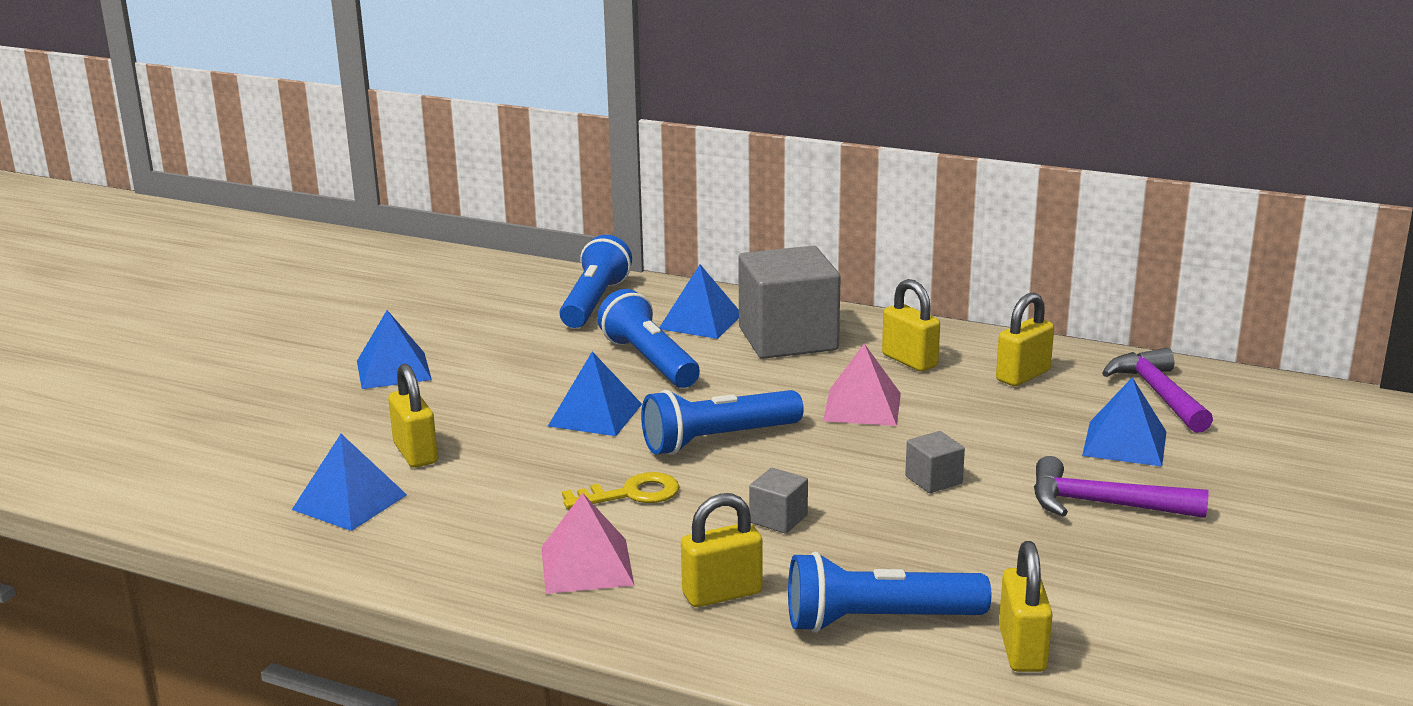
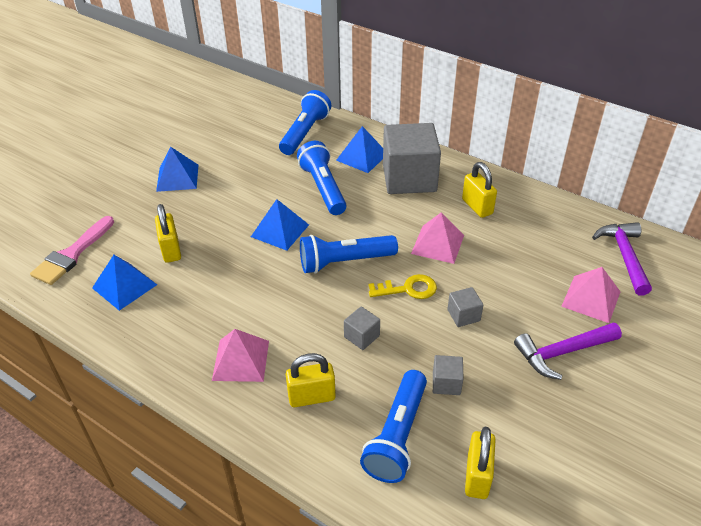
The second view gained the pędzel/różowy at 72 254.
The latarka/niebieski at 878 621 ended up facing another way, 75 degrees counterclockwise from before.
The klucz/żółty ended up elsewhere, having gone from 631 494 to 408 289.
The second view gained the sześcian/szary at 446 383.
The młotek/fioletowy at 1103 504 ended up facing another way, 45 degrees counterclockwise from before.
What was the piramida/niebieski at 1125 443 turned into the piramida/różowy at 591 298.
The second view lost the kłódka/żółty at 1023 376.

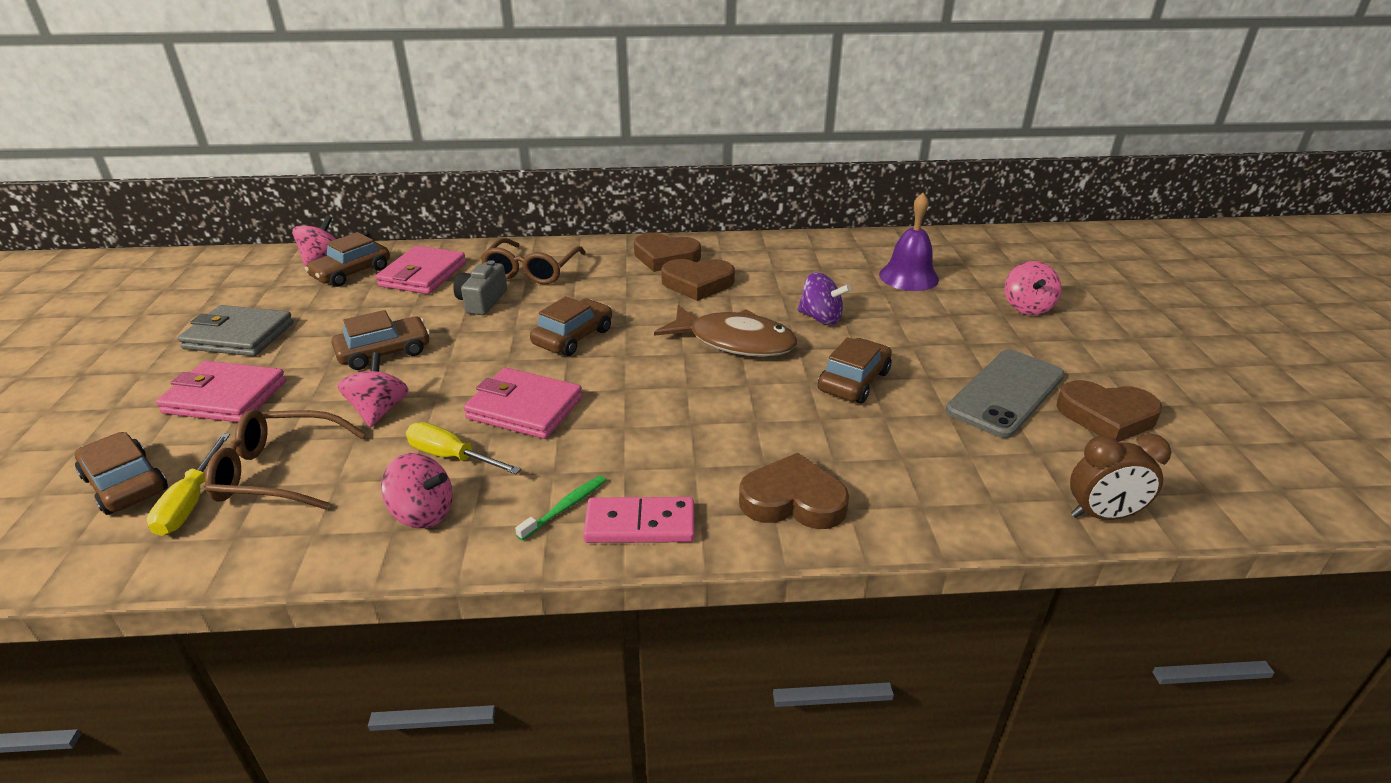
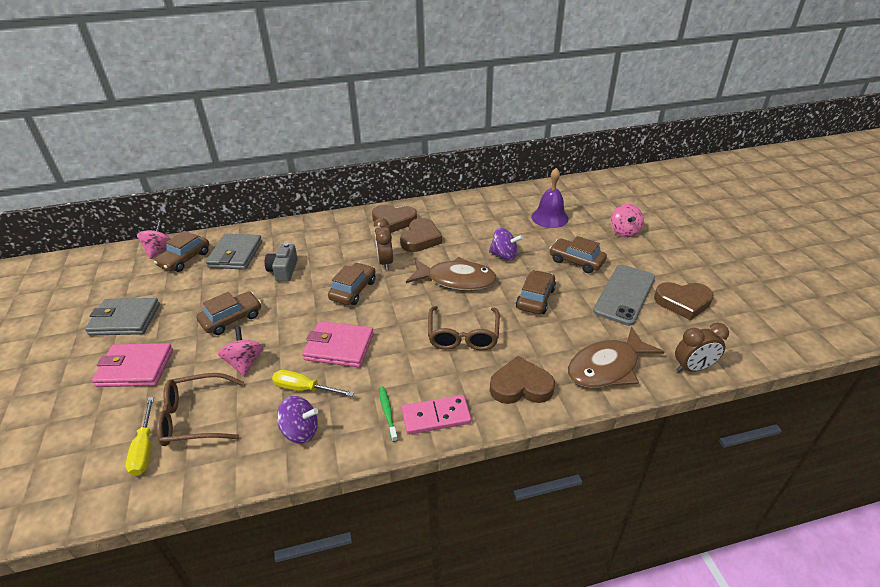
What was the portfel/różowy at 423 275 turned into the portfel/szary at 236 254.
What was the bączek/różowy at 423 513 turned into the bączek/fioletowy at 300 431.
The second view gained the budzik/brązowy at 385 262.
The szczoteczka do zębów/zielony at 565 507 ended up facing another way, 45 degrees counterclockwise from before.
The serce/brązowy at 697 283 ended up facing another way, 60 degrees counterclockwise from before.
The okulary/brązowy ended up elsewhere, having gone from 532 271 to 463 335.
The samochód/brązowy ended up elsewhere, having gone from 125 484 to 576 261.
The second view gained the ryba/brązowy at 607 367.

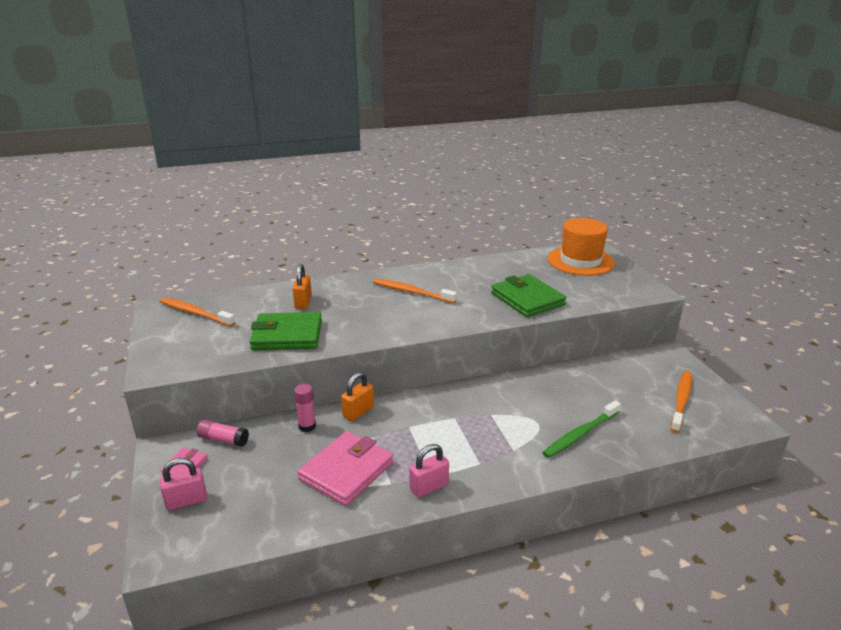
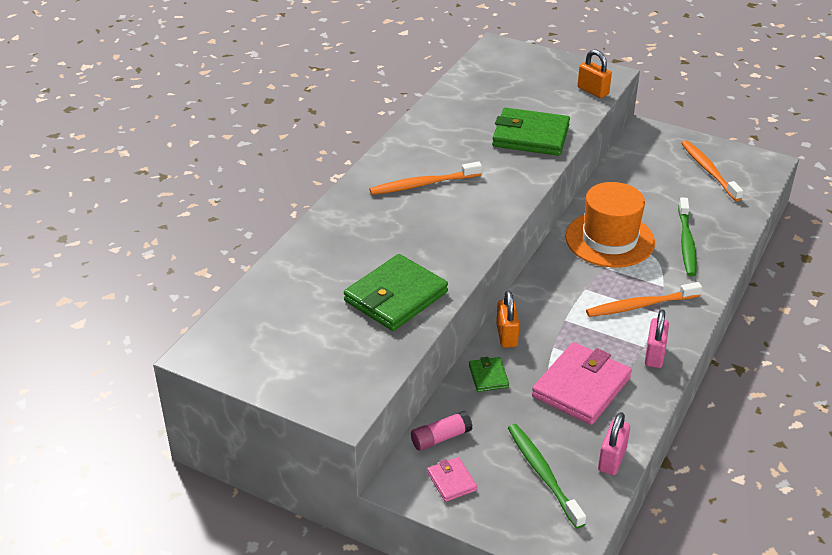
Where the klej w sztyfcie/różowy stood at 307 426, the portfel/zielony came to stand at 488 376.
The second view gained the szczoteczka do zębów/zielony at 543 474.
The portfel/różowy at 346 471 ended up facing another way, 45 degrees clockwise from before.
The kapelusz/pomarańczowy ended up elsewhere, having gone from 580 261 to 609 239.
The kłódka/pomarańczowy ended up elsewhere, having gone from 303 302 to 593 91.
The szczoteczka do zębów/pomarańczowy ended up elsewhere, having gone from 195 313 to 640 305.
The kłódka/różowy ended up elsewhere, having gone from 186 501 to 612 459.

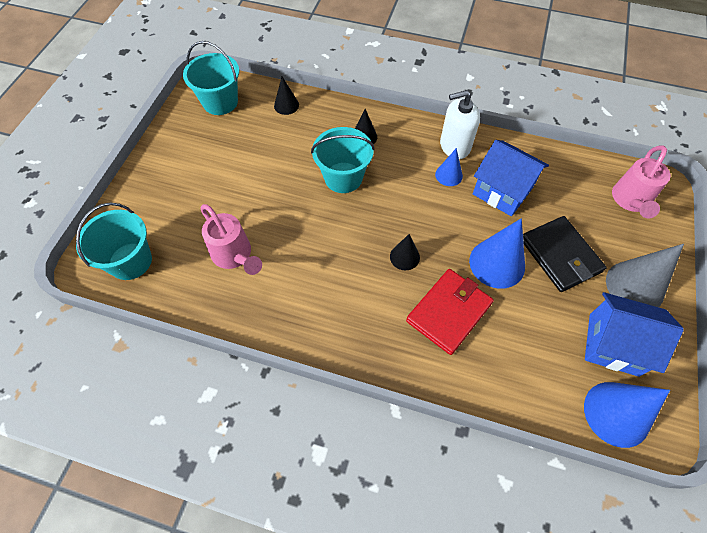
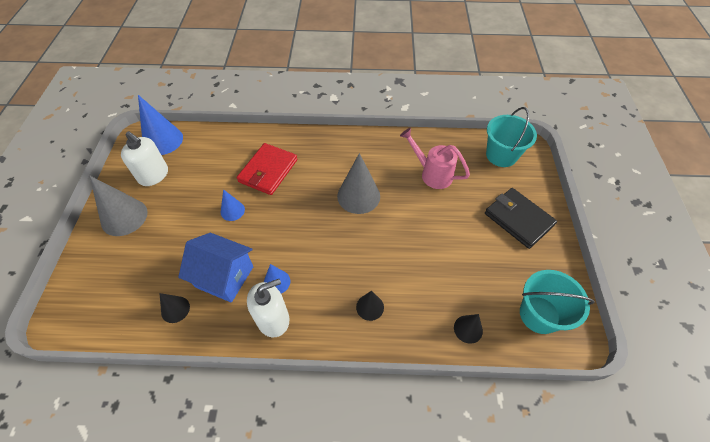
Where the domek/niebieski stood at 613 344, the dozownik mydła/biały came to stand at 153 175.
The stożek/czarny ended up elsewhere, having gone from 404 257 to 175 309.
The size of the stożek/niebieski at 497 263 changed by a factor of 0.55.
The second view gained the stożek/szary at 358 196.
The portfel/czarny ended up elsewhere, having gone from 560 255 to 518 219.
The second view lost the wiadro/turkusowy at 343 177.
The second view lost the konewka/różowy at 630 201.

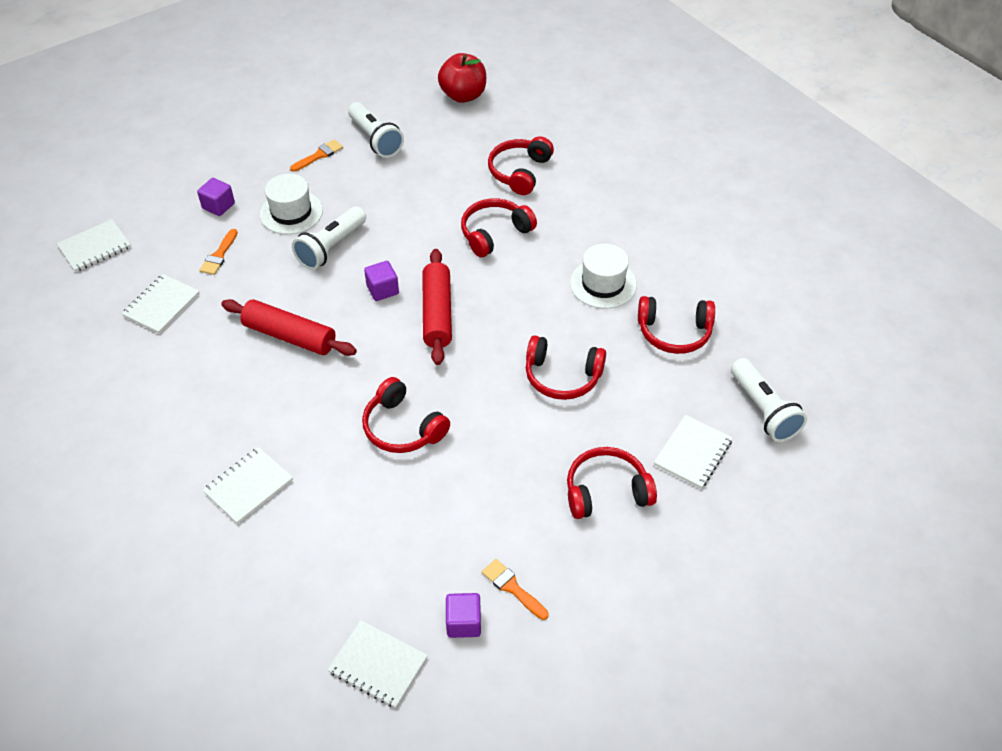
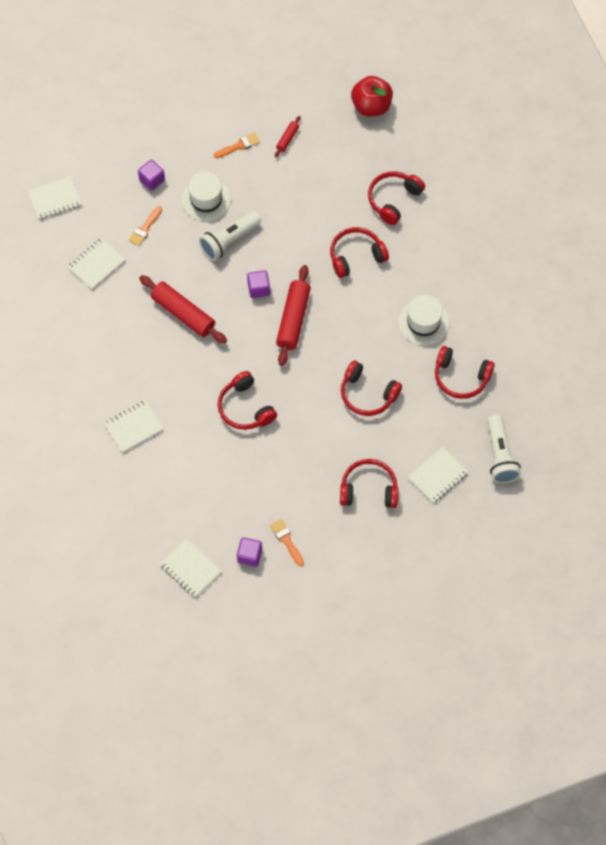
Where the latarka/biały stood at 375 139, the wałek do ciasta/czerwony came to stand at 287 139.

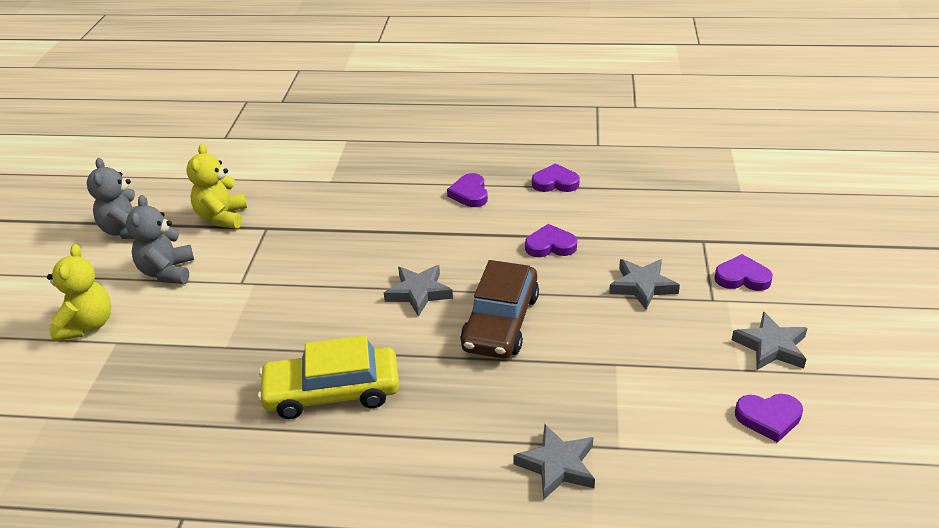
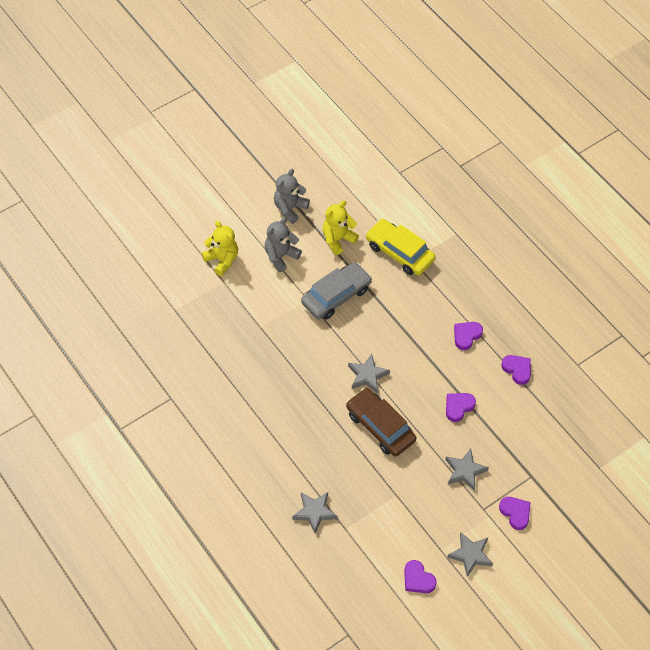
The miś/żółty at 87 325 ended up facing another way, 90 degrees counterclockwise from before.
The second view gained the samochód/szary at 336 296.
The samochód/brązowy at 500 322 ended up facing another way, 75 degrees clockwise from before.
The samochód/żółty ended up elsewhere, having gone from 332 392 to 399 252.
The serce/fioletowy at 550 245 ended up facing another way, 90 degrees counterclockwise from before.

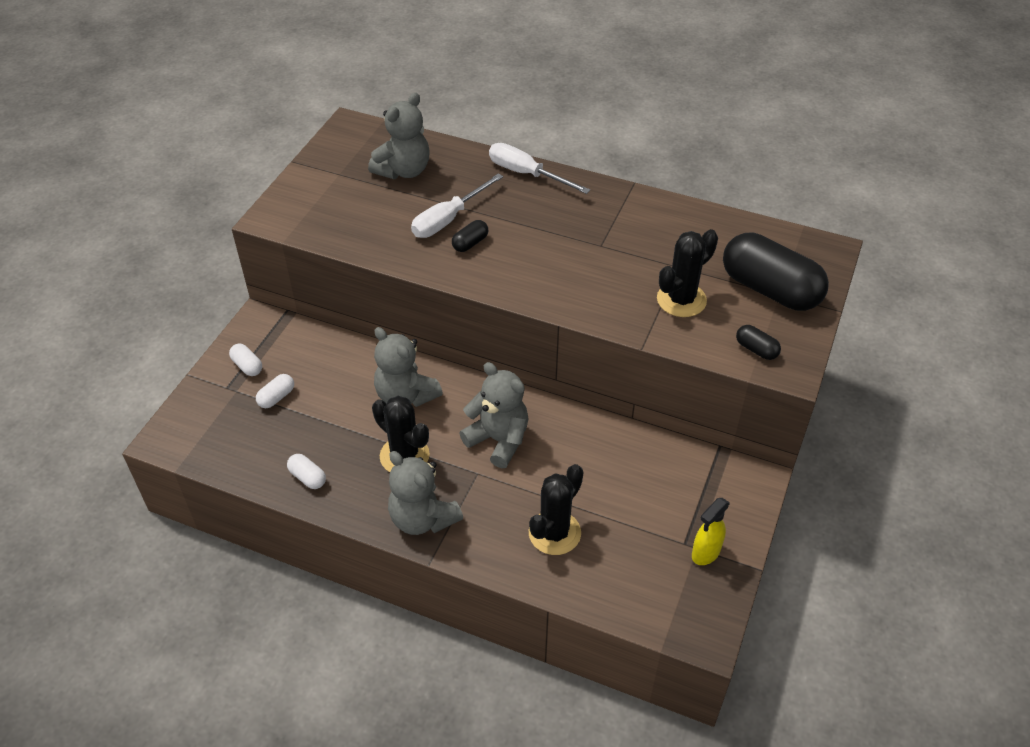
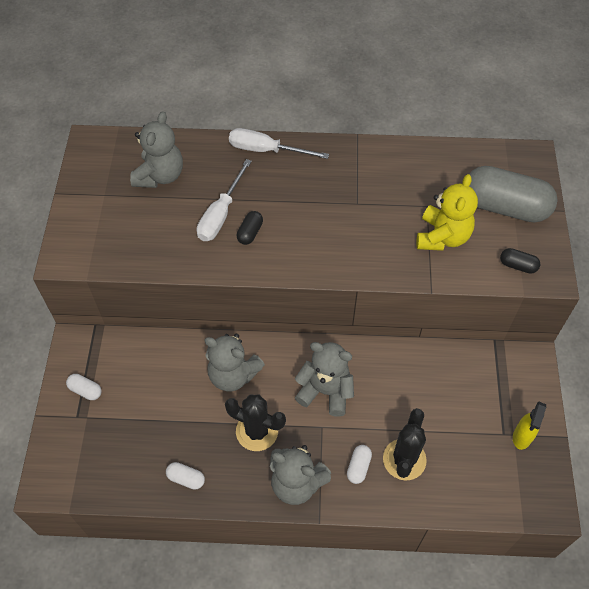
The kapsułka/biały ended up elsewhere, having gone from 276 397 to 358 467.
Where the kaktus/czarny stood at 681 300, the miś/żółty came to stand at 442 237.
What was the kapsułka/czarny at 770 290 turned into the kapsułka/szary at 505 207.

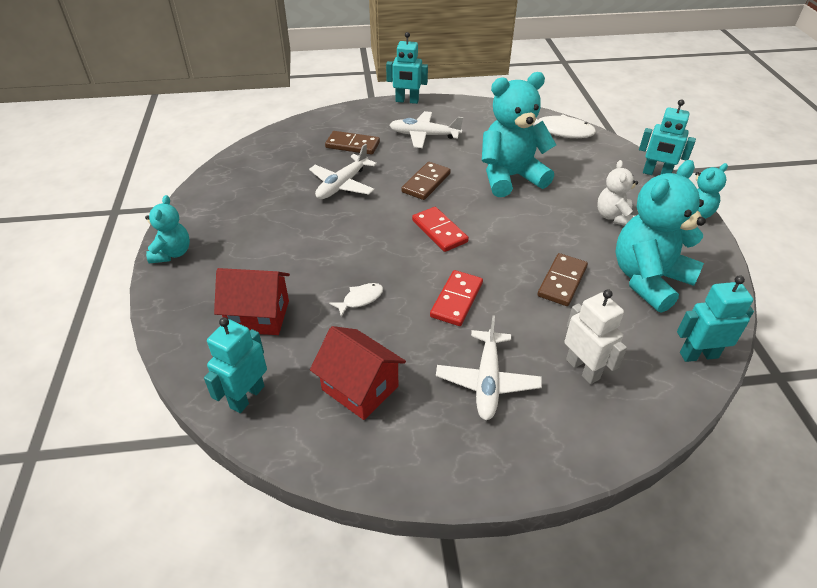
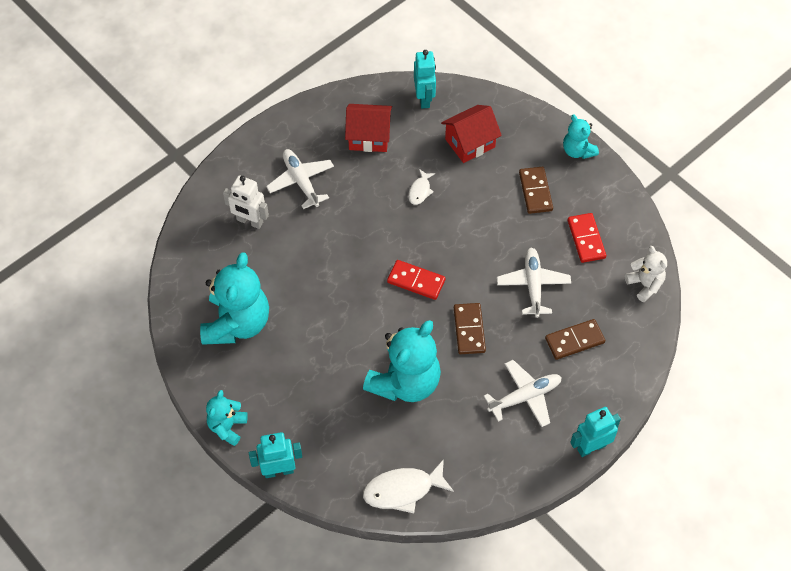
The kostka domina/brązowy ended up elsewhere, having gone from 562 281 to 535 191.
The kostka domina/czerwony ended up elsewhere, having gone from 456 300 to 586 239.
The miś/biały ended up elsewhere, having gone from 613 217 to 645 284.
The second view lost the robot/turkusowy at 698 355.

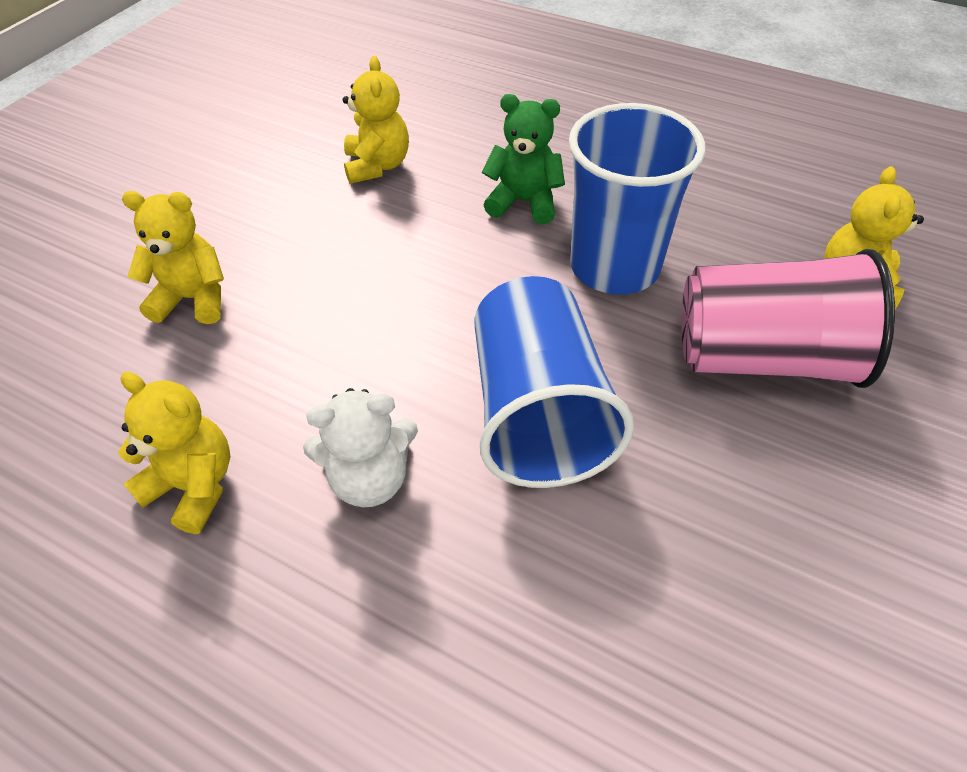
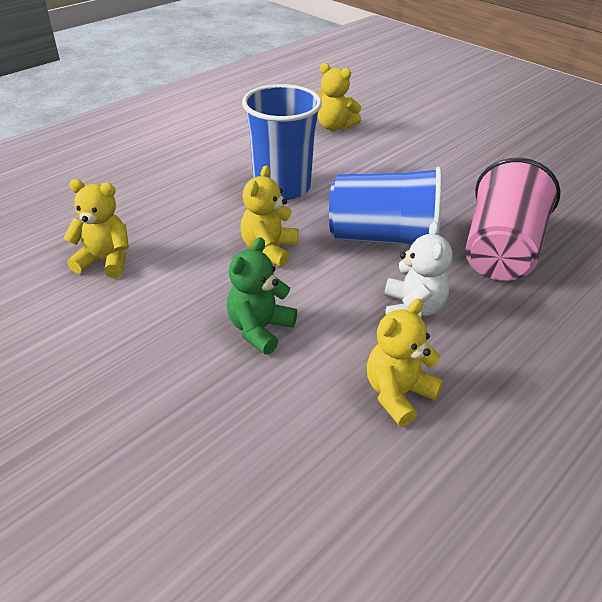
The miś/zielony ended up elsewhere, having gone from 524 202 to 260 329.
The miś/żółty ended up elsewhere, having gone from 193 299 to 269 249.
The szklanka/różowy ended up elsewhere, having gone from 763 358 to 500 251.

